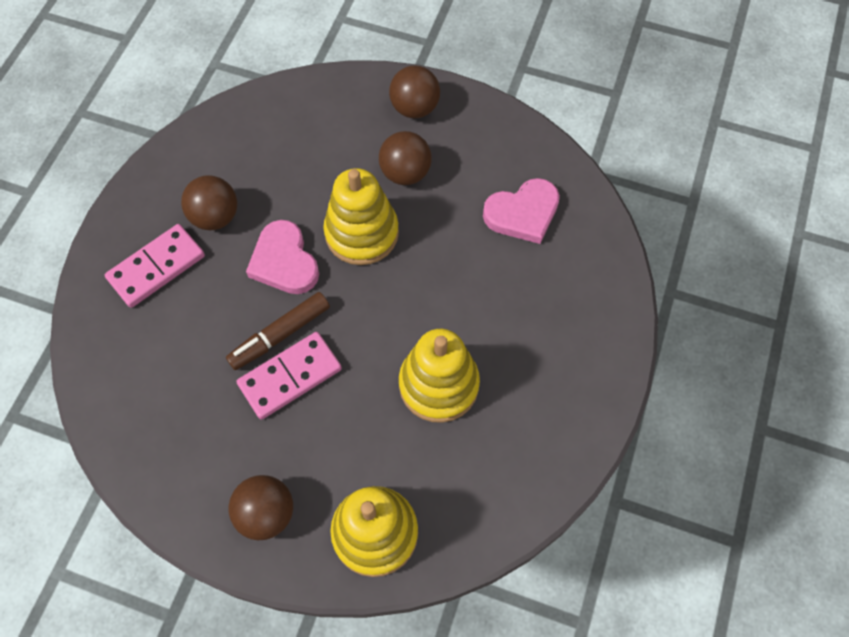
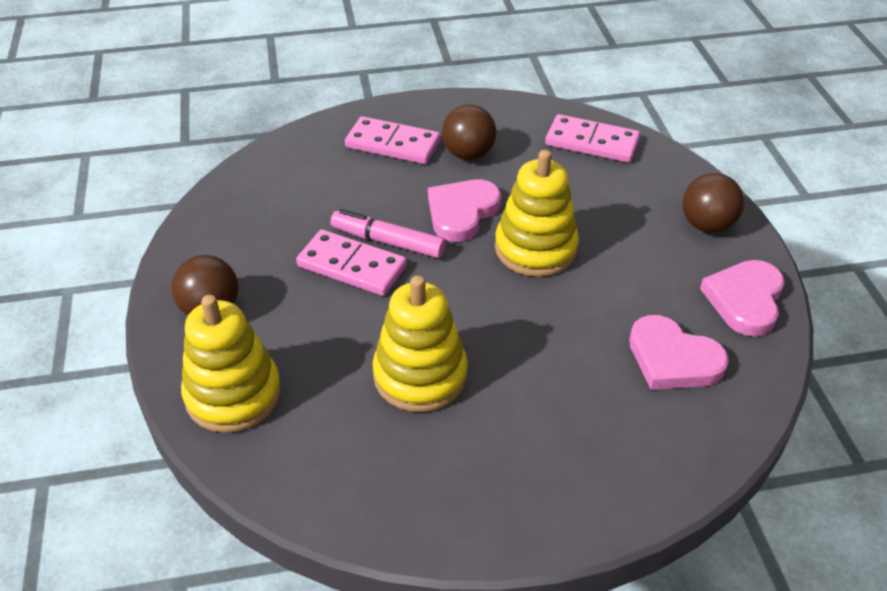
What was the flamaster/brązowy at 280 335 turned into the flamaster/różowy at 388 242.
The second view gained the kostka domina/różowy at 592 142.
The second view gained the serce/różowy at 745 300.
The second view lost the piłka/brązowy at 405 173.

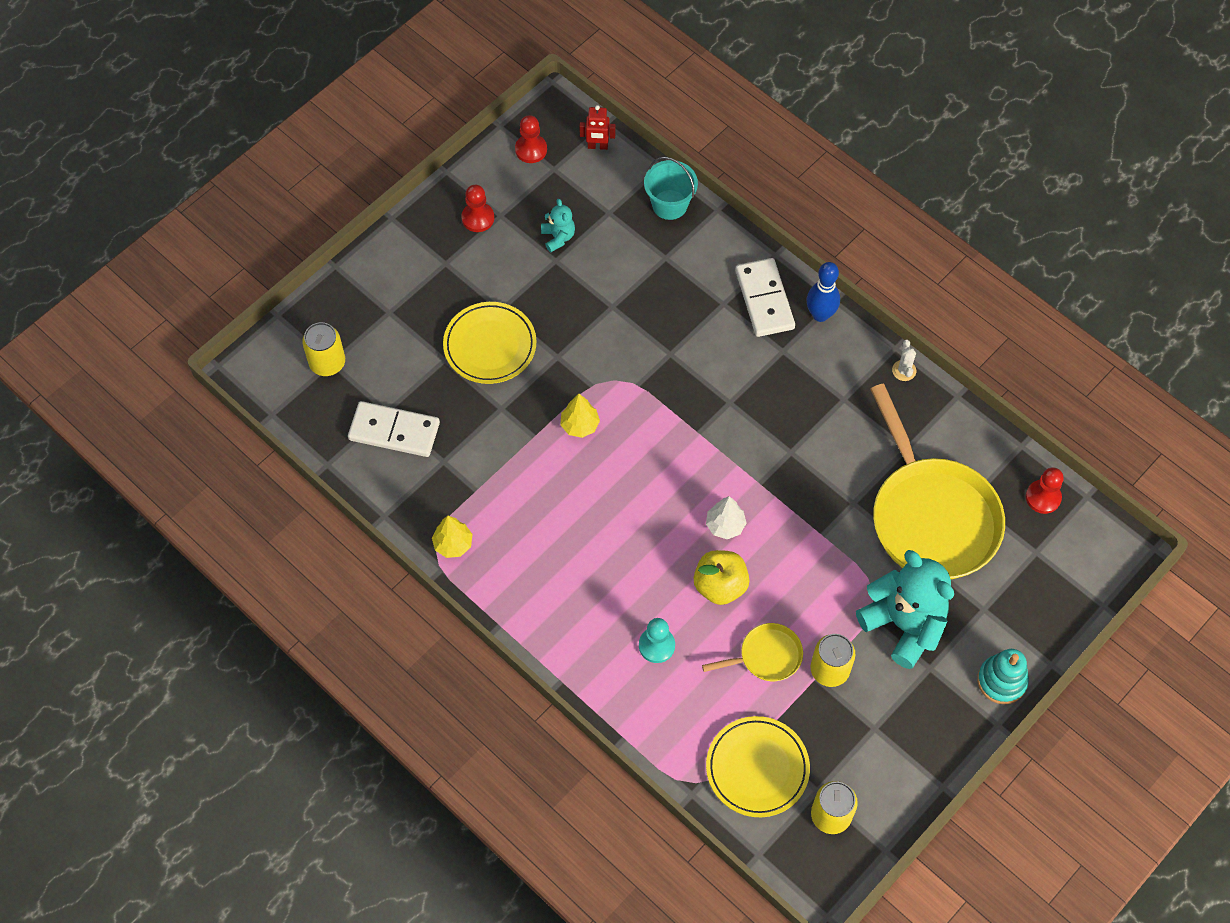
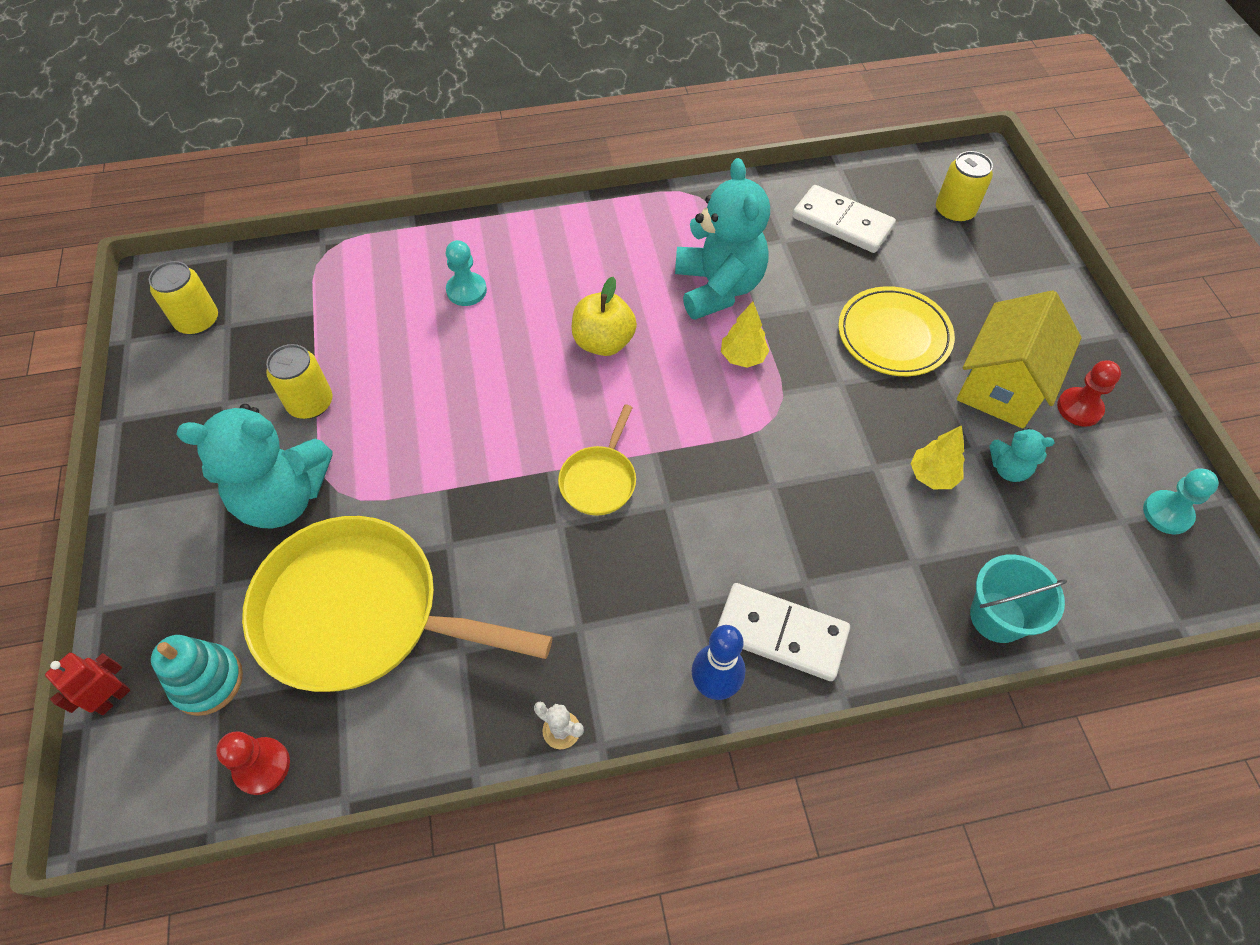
The robot/czerwony ended up elsewhere, having gone from 597 146 to 113 698.
The zabawka nakładanka/turkusowy ended up elsewhere, having gone from 1001 681 to 207 681.
The patelnia/żółty ended up elsewhere, having gone from 766 656 to 600 480.
The jabłko/żółty ended up elsewhere, having gone from 720 586 to 603 342.
The second view gained the miś/turkusowy at 718 287.
The kostka domina/biały at 394 431 ended up facing another way, 75 degrees clockwise from before.
The drzewko/żółty ended up elsewhere, having gone from 453 544 to 932 476.
The second view gained the domek/żółty at 1002 385.
What was the pionek/czerwony at 531 150 turned into the pionek/turkusowy at 1167 513.
The second view lost the drzewko/biały at 725 525.
The second view lost the talerz/żółty at 757 768.

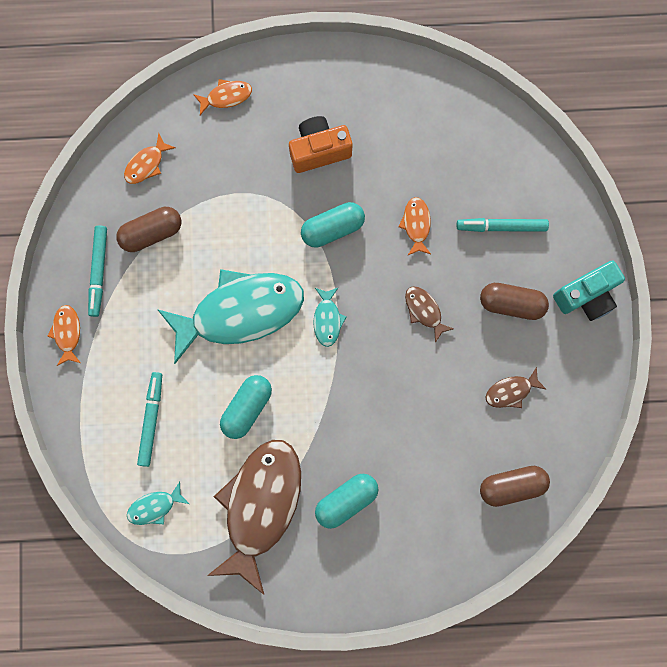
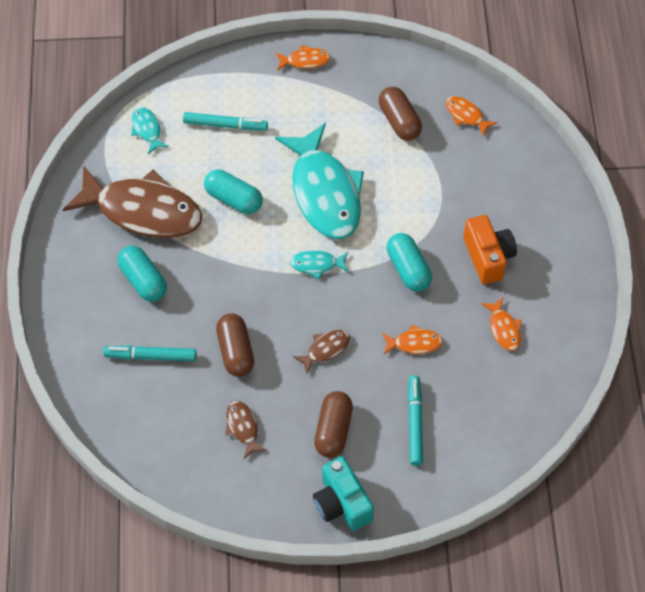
The flamaster/turkusowy ended up elsewhere, having gone from 99 272 to 150 356.
The kapsułka/brązowy ended up elsewhere, having gone from 511 485 to 235 351.
The ryba/pomarańczowy ended up elsewhere, having gone from 226 96 to 504 329.

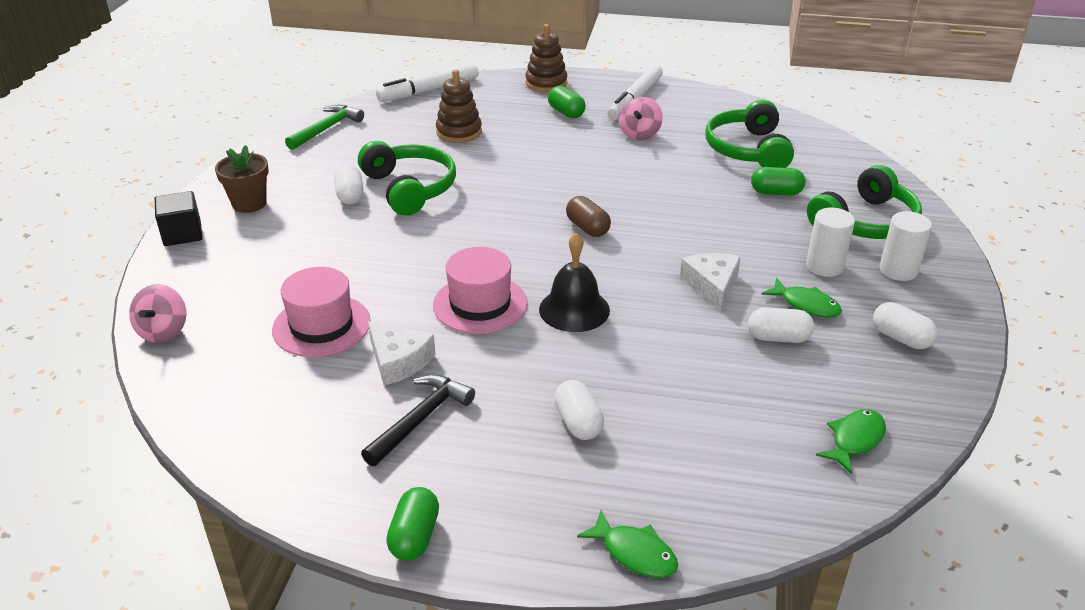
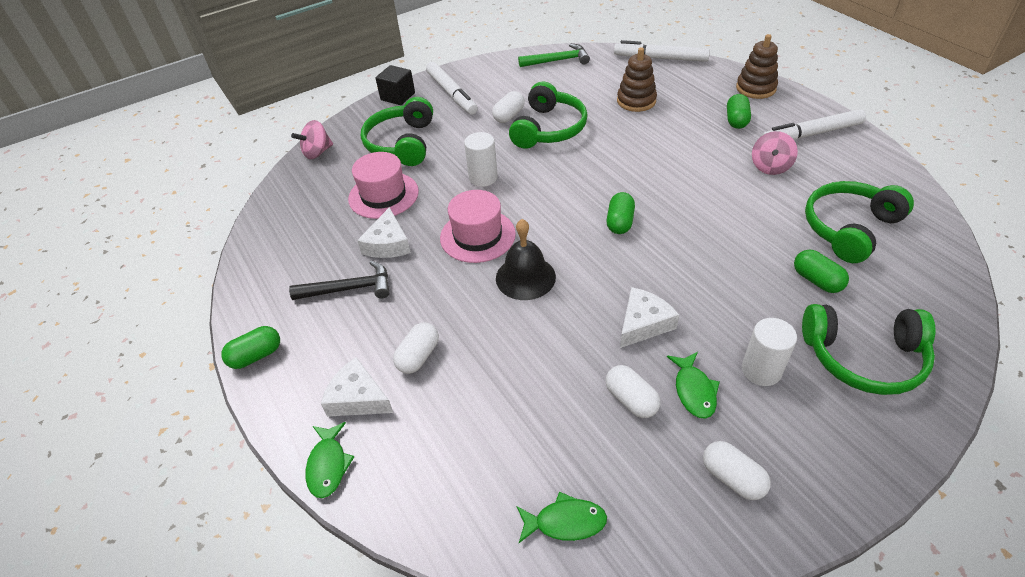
The second view gained the ser/biały at 358 398.
The second view gained the słuchawki/zielony at 402 143.
Where the doniczka/brązowy stood at 249 203, the flamaster/biały came to stand at 452 93.
The walec/biały ended up elsewhere, having gone from 898 270 to 483 178.
What was the kapsułka/brązowy at 587 228 turned into the kapsułka/zielony at 620 222.
The kapsułka/biały at 901 338 ended up facing another way, 45 degrees counterclockwise from before.
The bączek/różowy at 639 134 ended up facing another way, 45 degrees counterclockwise from before.

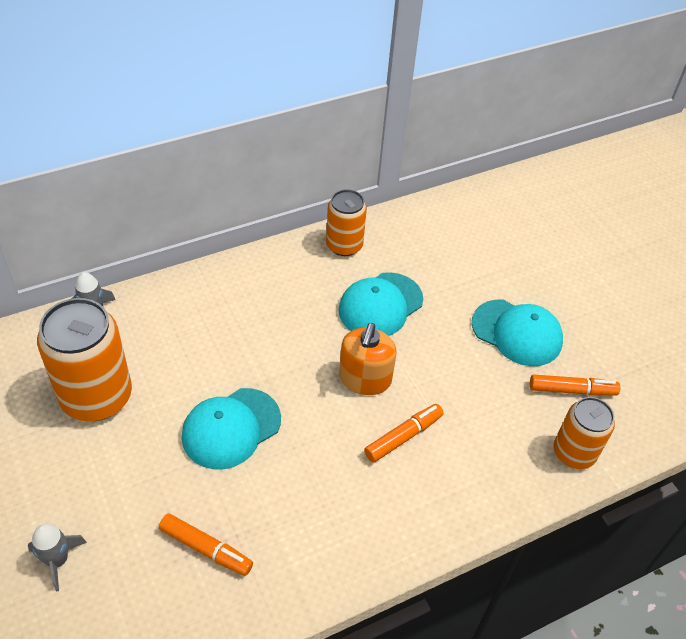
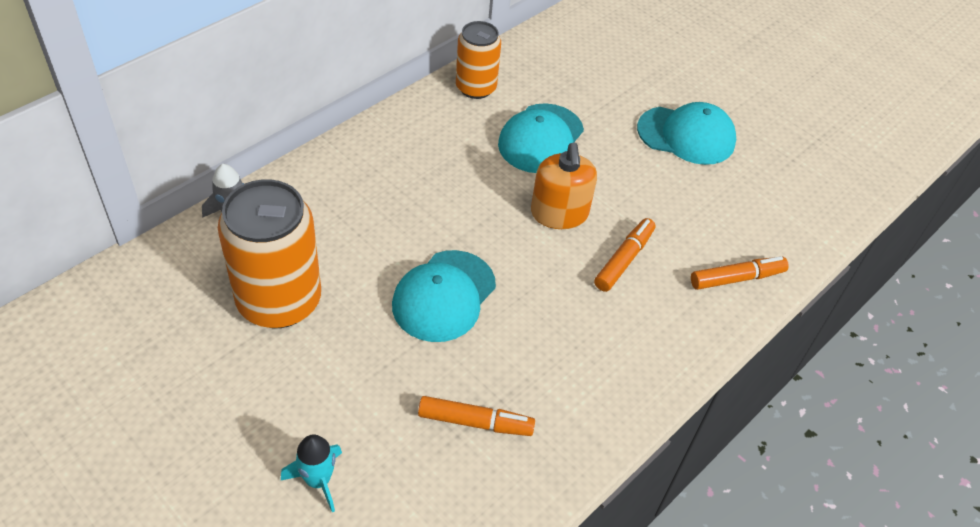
What was the rakieta/szary at 58 560 turned into the rakieta/turkusowy at 318 480.
The flamaster/pomarańczowy ended up elsewhere, having gone from 572 390 to 736 278.
The second view lost the puszka/pomarańczowy at 574 453.

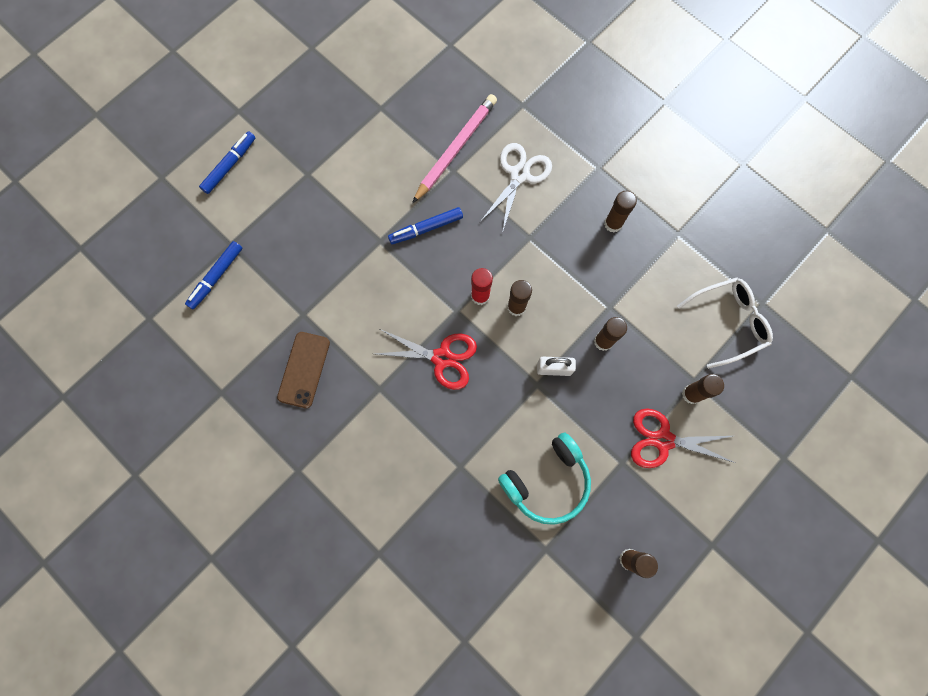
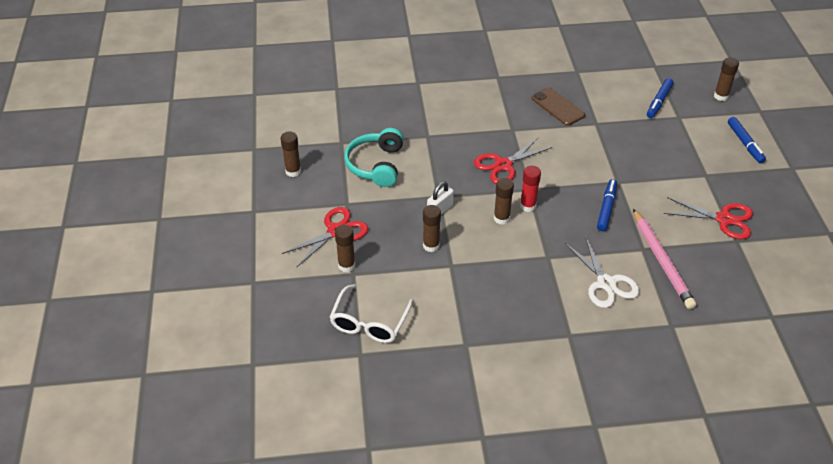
The flamaster/niebieski at 216 277 ended up facing another way, 135 degrees counterclockwise from before.
The second view gained the nożyczki/czerwony at 724 219.
The klej w sztyfcie/brązowy ended up elsewhere, having gone from 613 224 to 721 96.

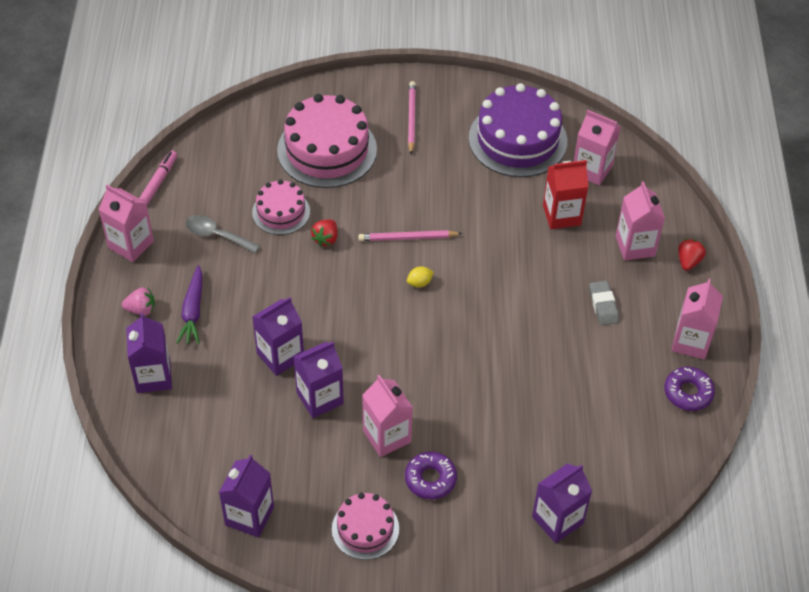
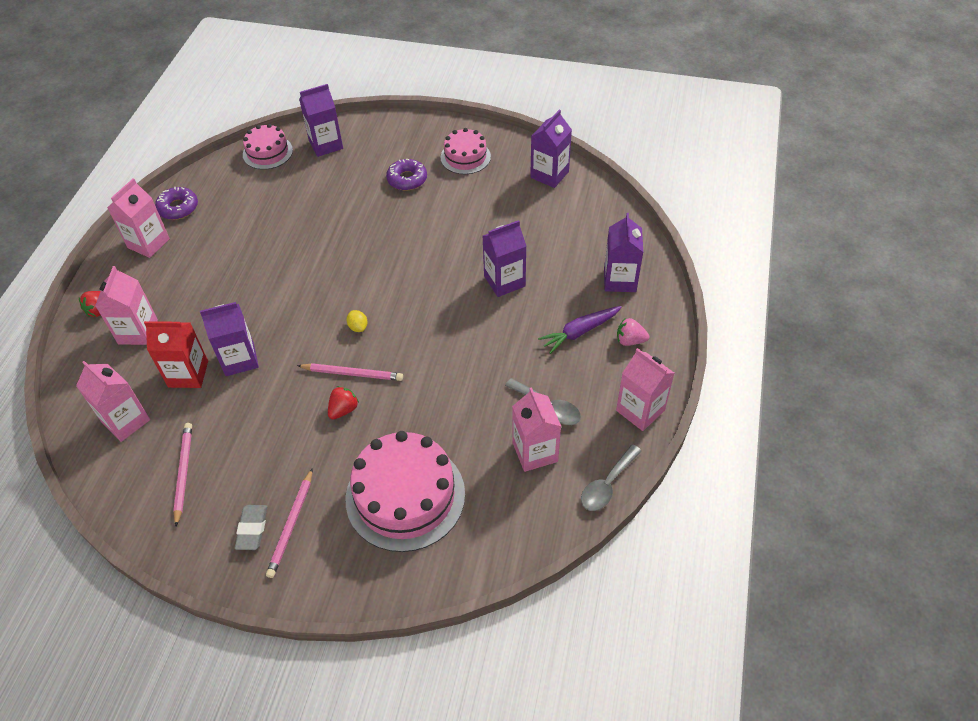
Where the tort/fioletowy stood at 517 139, the ołówek/różowy came to stand at 183 473.
The karton mleka/fioletowy ended up elsewhere, having gone from 320 398 to 239 359.
The gumka do mazania/szary ended up elsewhere, having gone from 603 305 to 252 529.
The tort/różowy ended up elsewhere, having gone from 281 212 to 267 152.
The truskawka/czerwony ended up elsewhere, having gone from 326 239 to 343 410.
The cytryna/żółty at 419 283 ended up facing another way, 75 degrees clockwise from before.
The karton mleka/różowy ended up elsewhere, having gone from 387 436 to 535 452.
The marchewka/fioletowy at 193 311 ended up facing another way, 135 degrees counterclockwise from before.
Where the flamaster/różowy stood at 159 181, the łyżka/szary came to stand at 607 484.

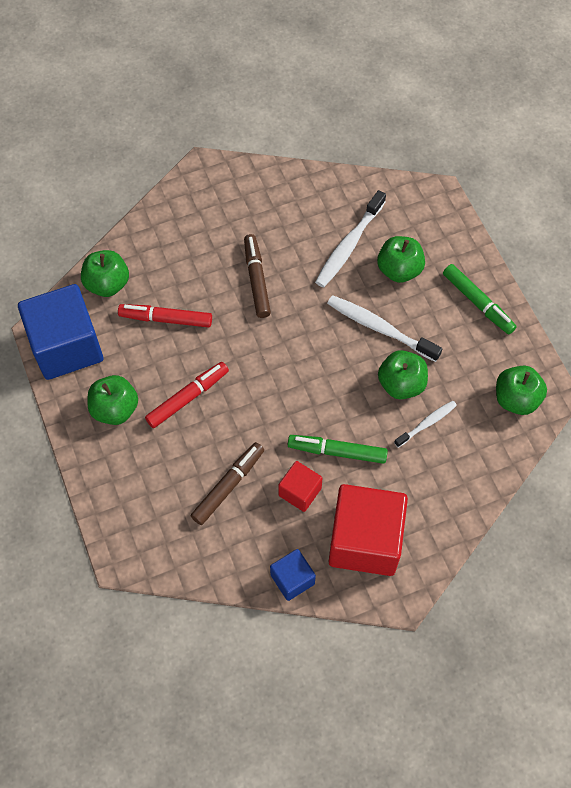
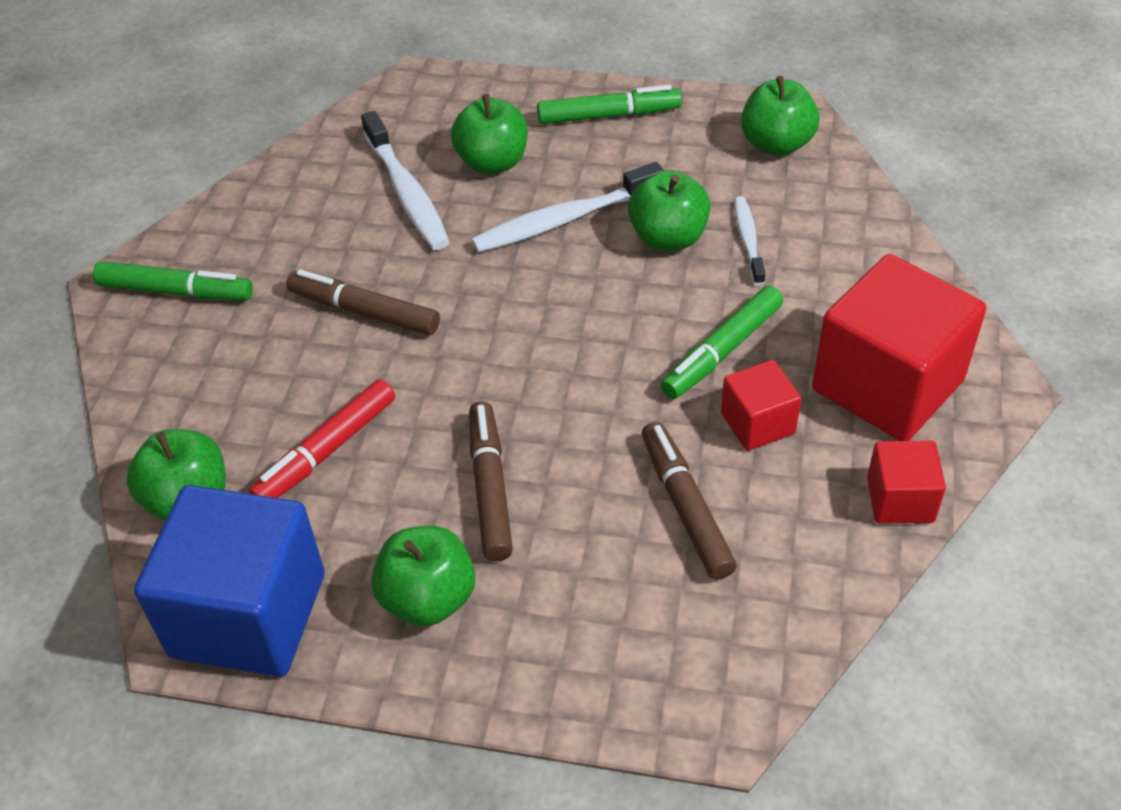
The second view gained the flamaster/zielony at 176 291.
What was the flamaster/czerwony at 187 397 turned into the flamaster/brązowy at 490 488.
What was the sześcian/niebieski at 292 579 turned into the sześcian/czerwony at 900 500.

